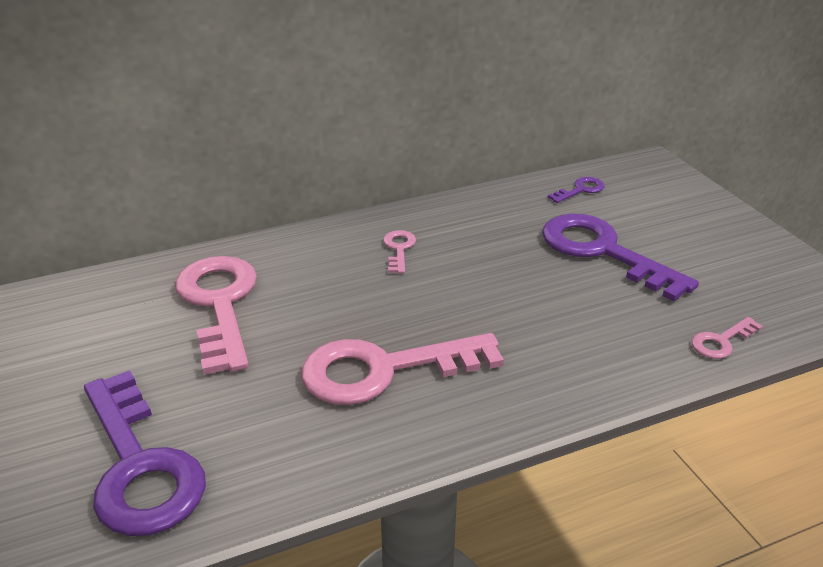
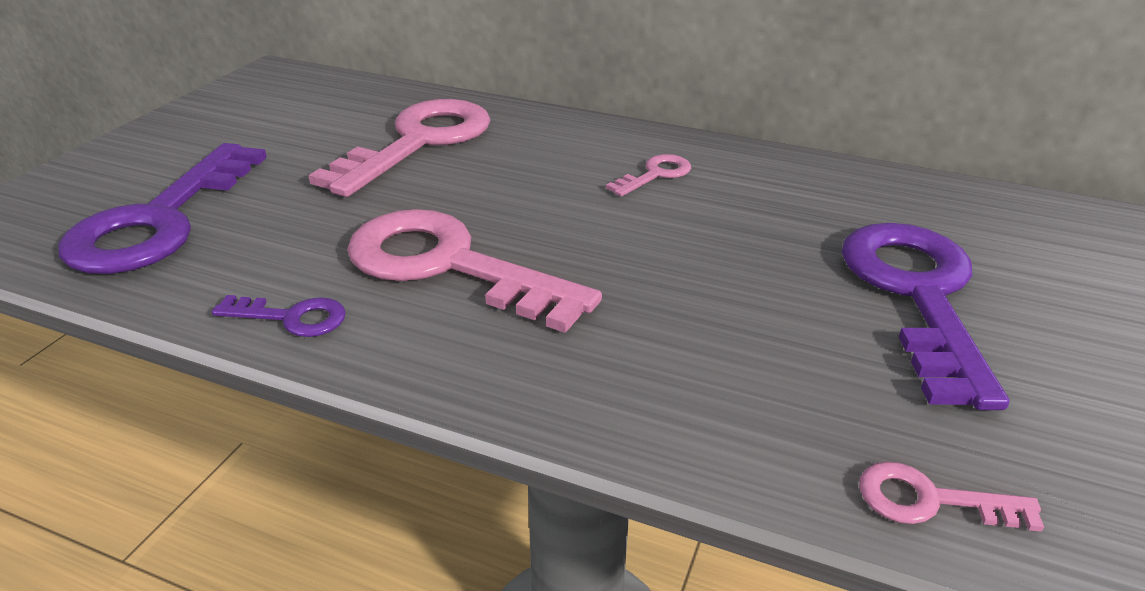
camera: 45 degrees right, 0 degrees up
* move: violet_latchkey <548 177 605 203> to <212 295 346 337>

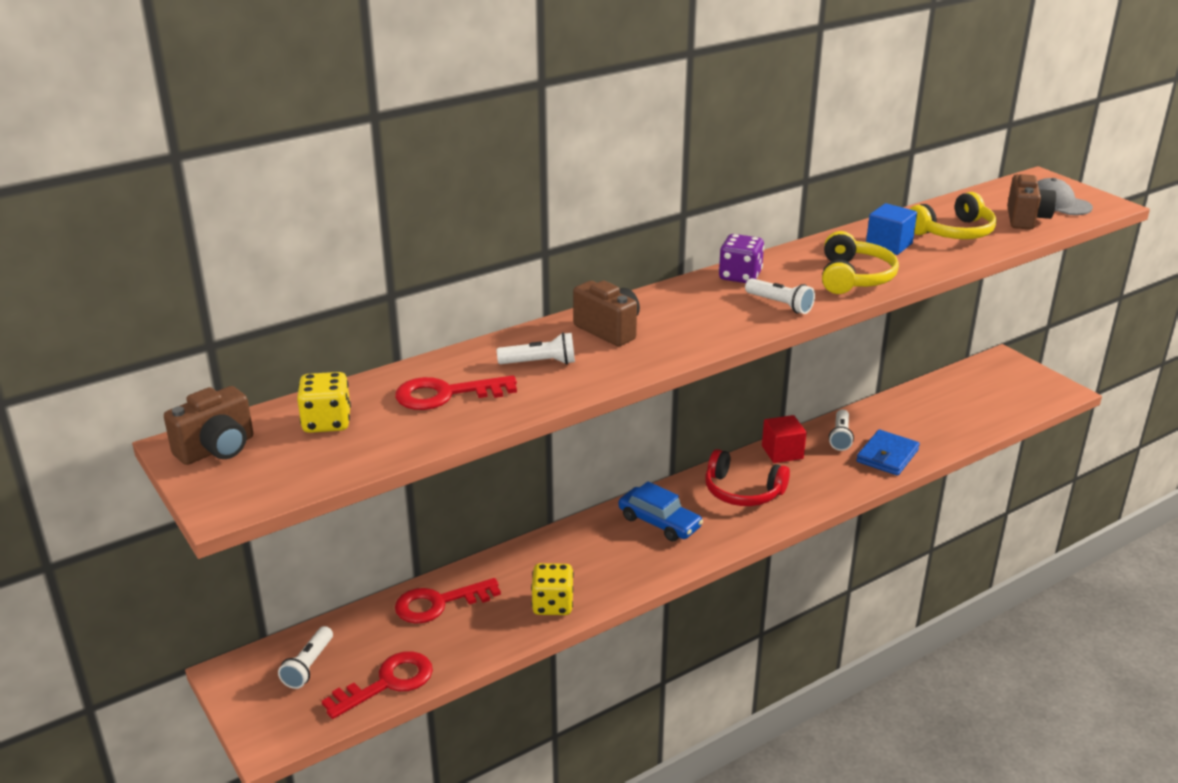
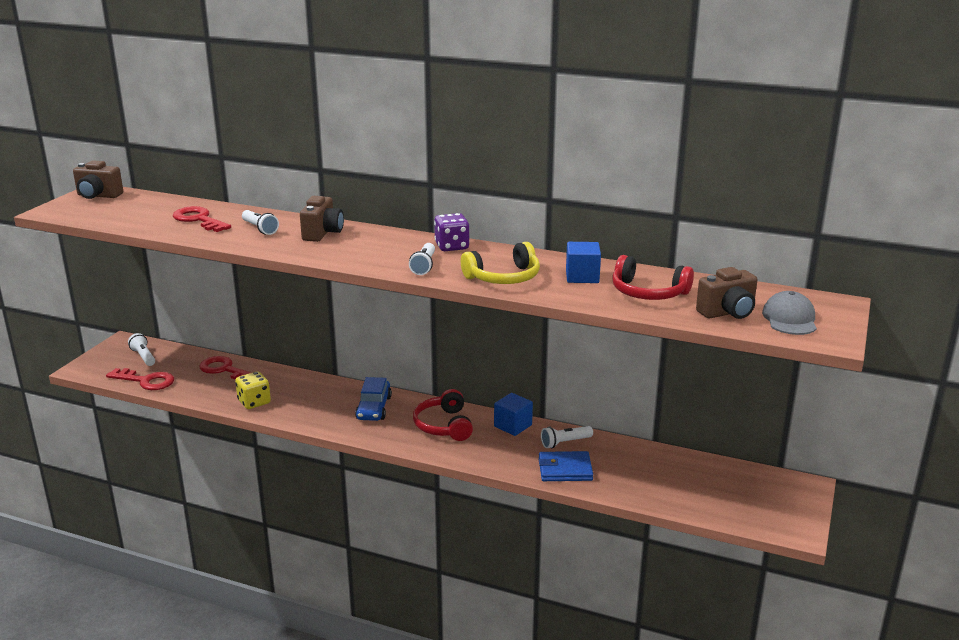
camera: 55 degrees right, 5 degrees down
* rotate: snow-white_torch <278 626 333 689> = <128 333 155 366> 75 degrees clockwise
* delete: bright_yellow_game_die <297 372 351 433>
* recolor: red_solid_cube <762 415 806 463> to royal_blue_solid_cube <494 393 533 436>
* recolor: bright_yellow_over-ear_headphones <910 192 997 239> to red_over-ear_headphones <612 255 694 300>

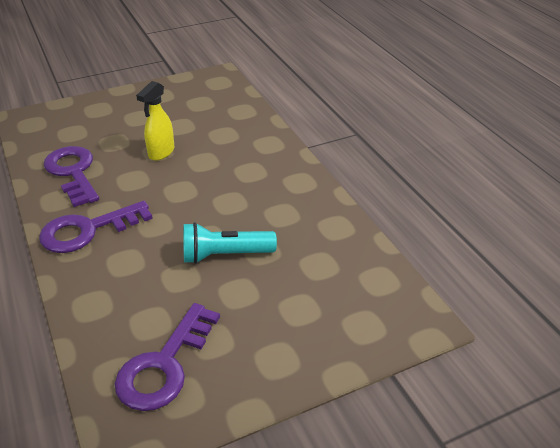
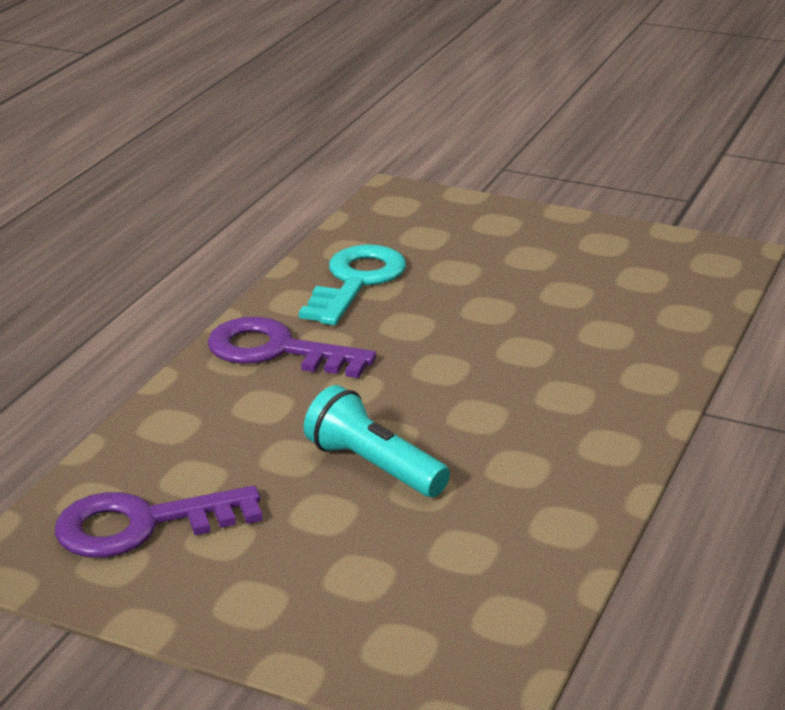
camera: 50 degrees right, 10 degrees down
* recolor: violet_latchkey <44 146 99 207> to aqua_latchkey <299 244 406 325>
* delete: bright_yellow_spray_cleaner <136 81 174 160>

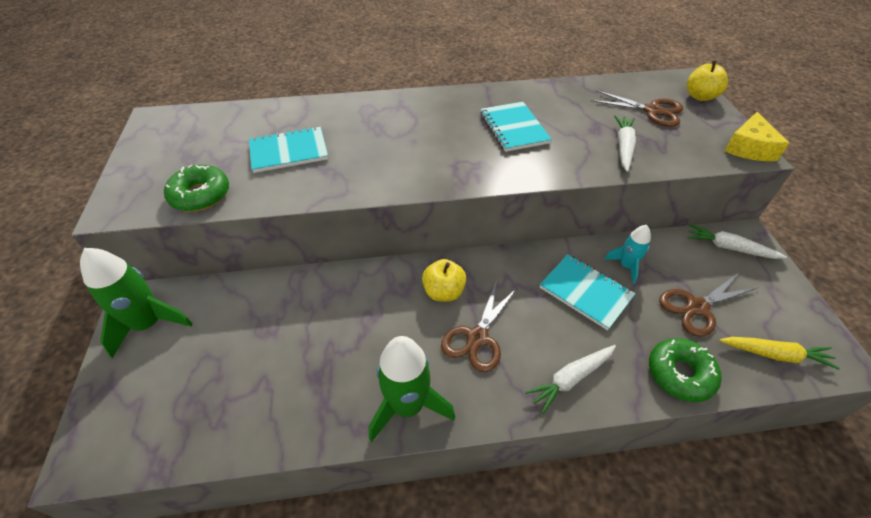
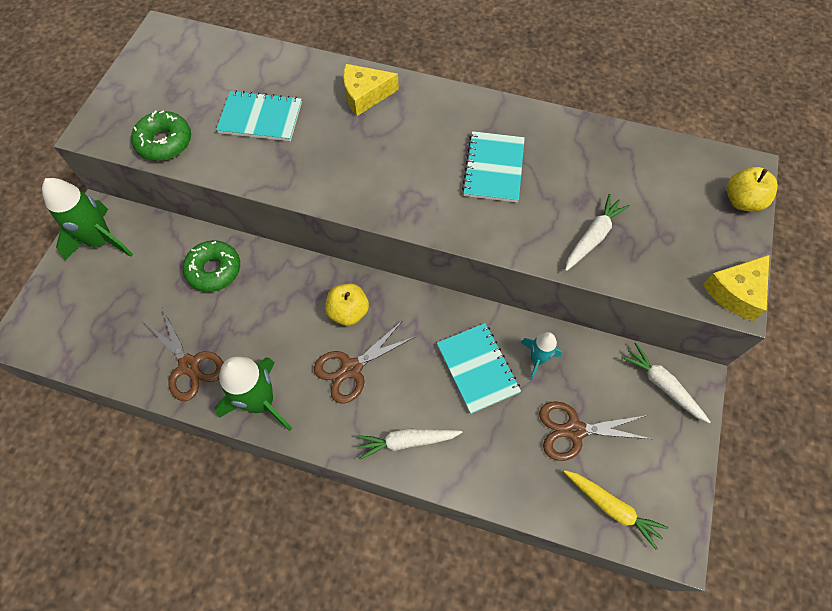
camera: 25 degrees right, 15 degrees up
* move: dark_brown_shears <591 90 683 127> to <144 308 224 401>
* move: emerald_doughnut <649 338 722 402> to <183 240 240 292>
* insert: bright_yellow_piece_of_cheese <343 64 399 116>

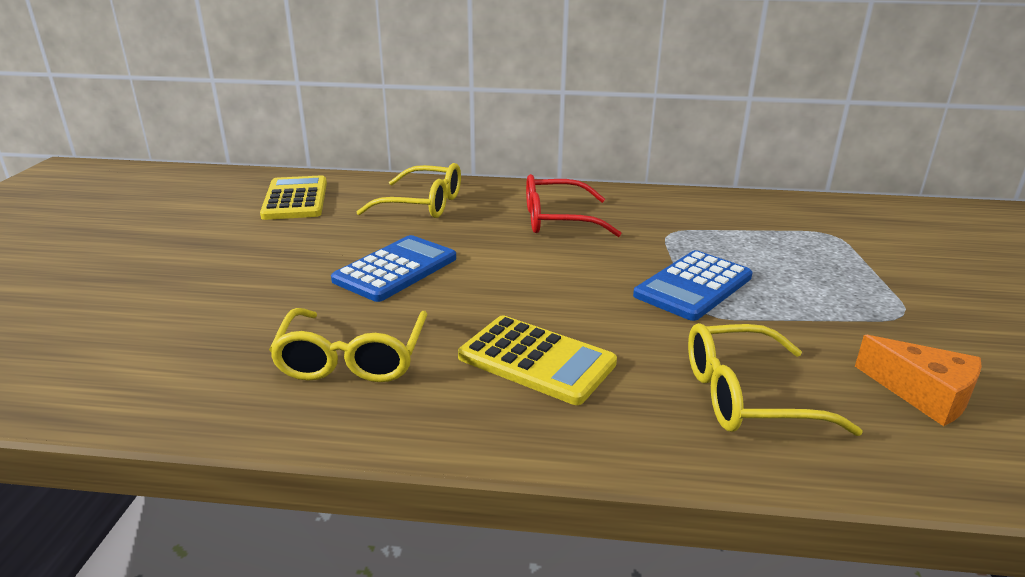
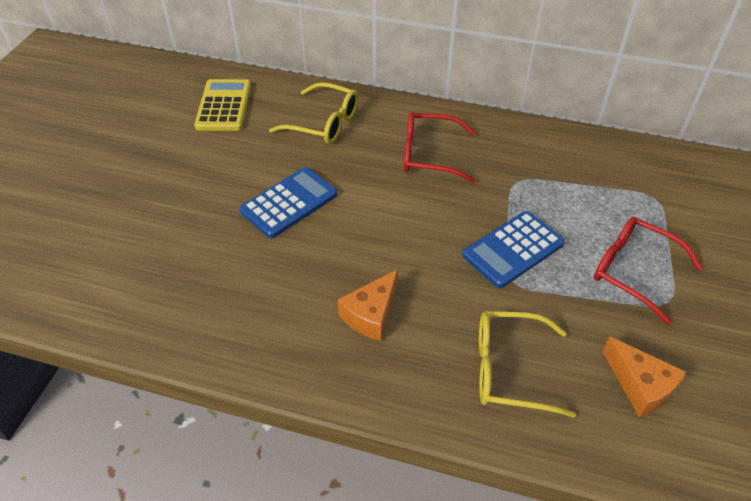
camera: 10 degrees right, 20 degrees up
* delete: bright_yellow_spectacles <269 308 427 382>
* replace: bright_yellow_pocket_calculator <458 316 617 405> to orange_piece_of_cheese <338 269 398 341>
* insert: red_spectacles <594 217 702 325>

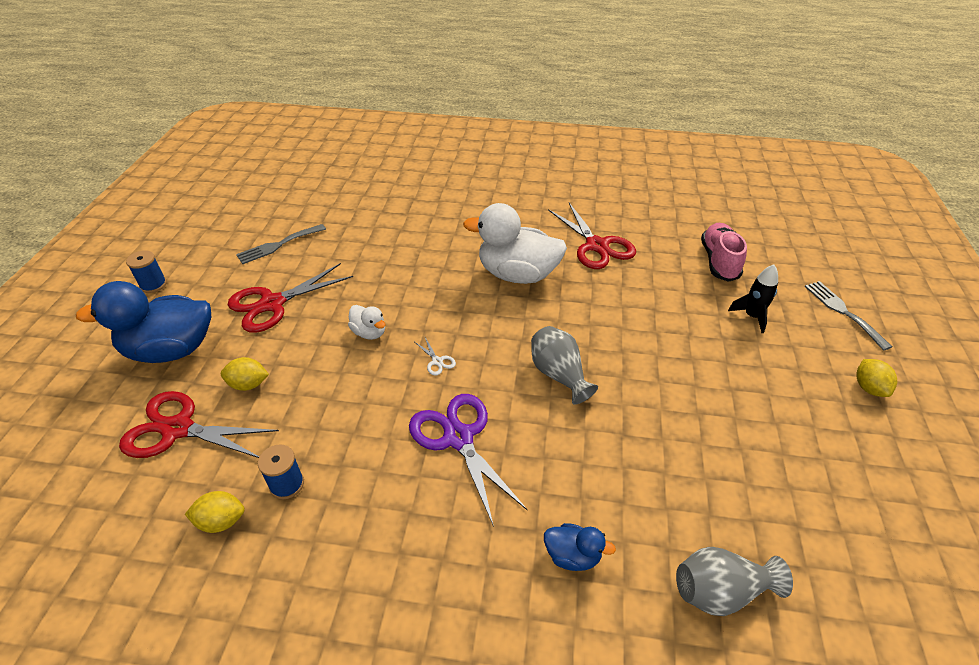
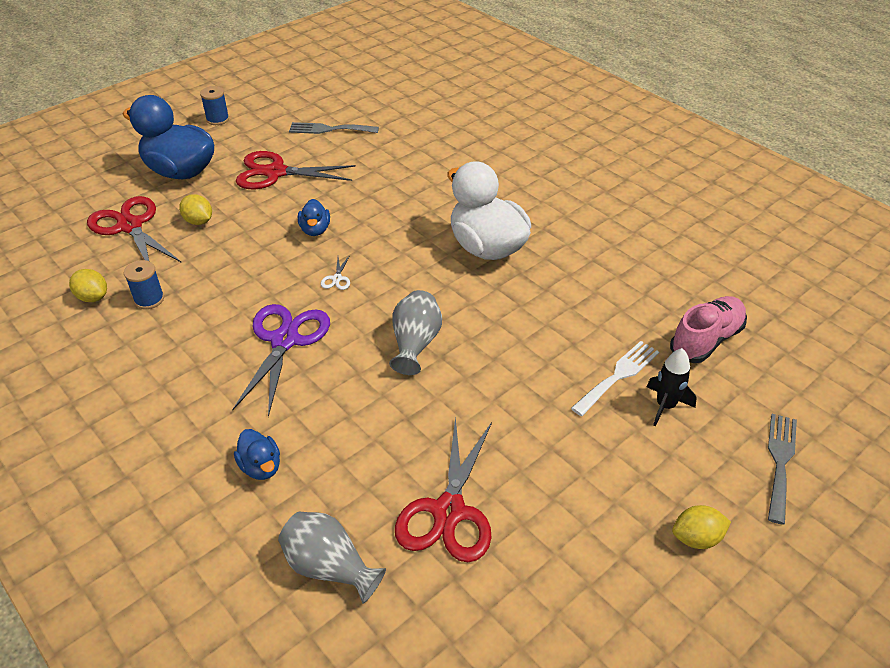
camera: 40 degrees right, 0 degrees up
* recolor: snow-white_duck <348 305 386 340> to royal_blue_duck <298 199 330 236>
* move: red_shears <548 203 636 269> to <395 416 492 562>
* rotate: bright_yellow_lemon <856 359 897 397> = <672 505 731 549> 45 degrees clockwise
* insert: snow-white_table_fork <571 341 659 416>

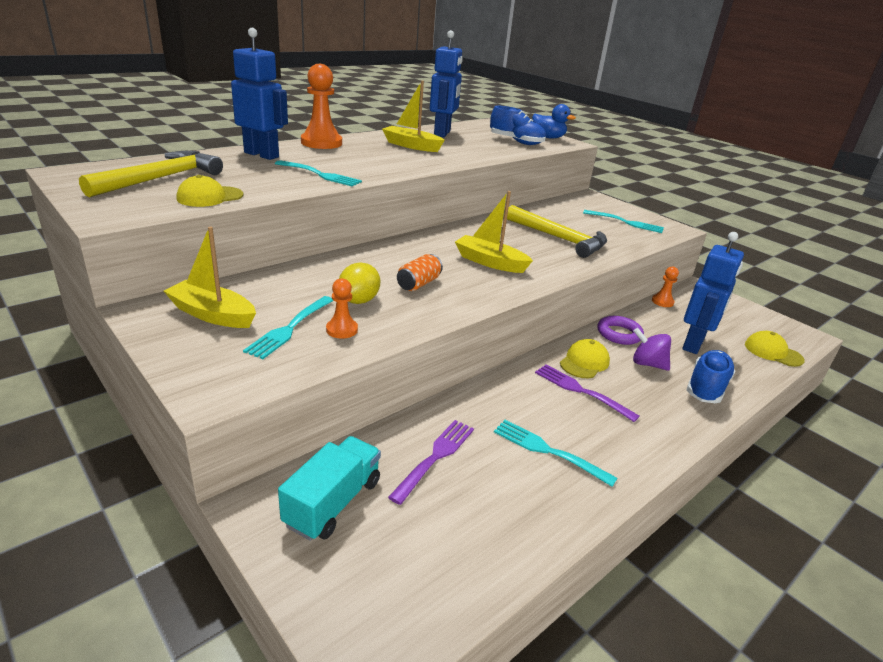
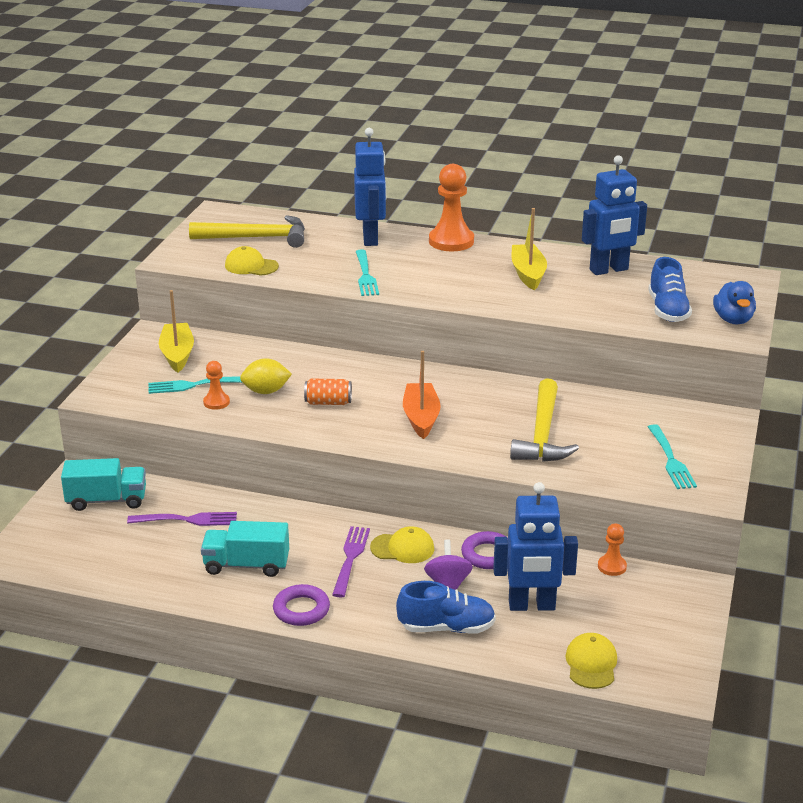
camera: 60 degrees right, 0 degrees up
* recolor: bright_yellow_toy_boat <455 191 533 273> to orange_toy_boat <403 351 441 439>
* replace: aqua_table_fork <494 420 617 487> to aqua_lorry <201 521 289 577>
* insert: violet_ring <273 584 330 626>

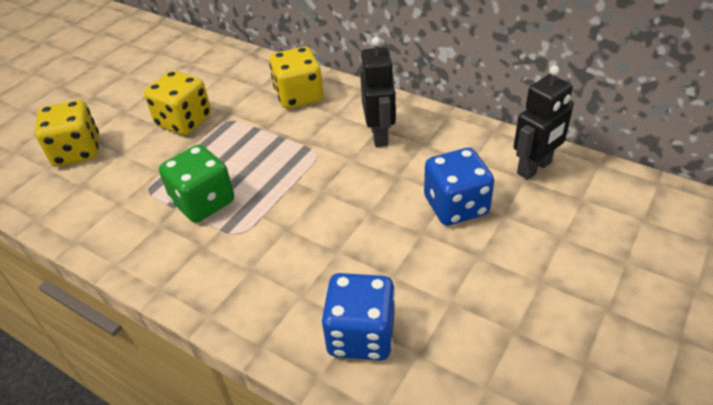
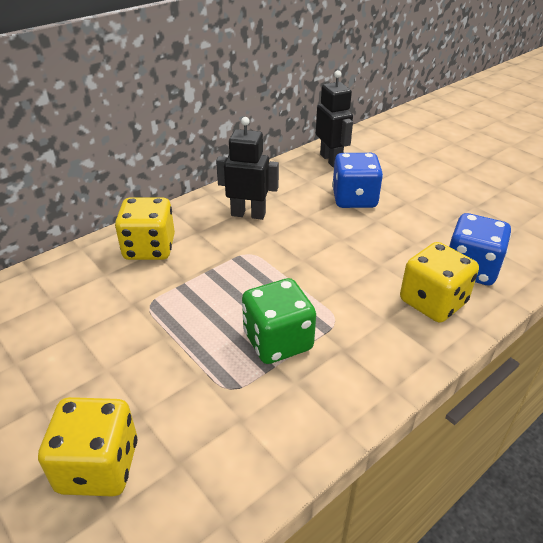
camera: 75 degrees left, 5 degrees down
* move: bright_yellow_game_die <144 70 211 135> to <400 242 479 323>

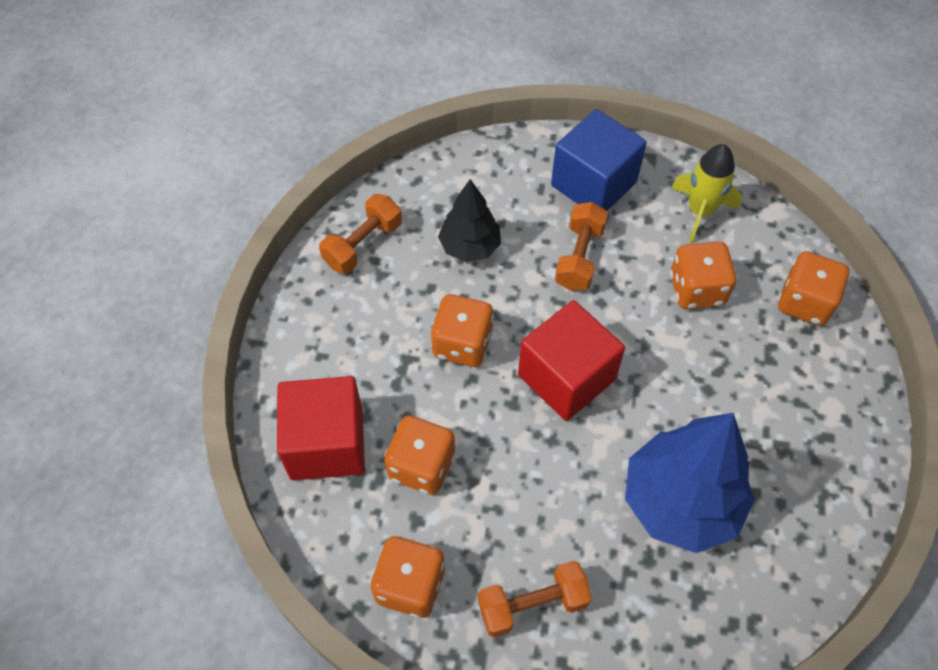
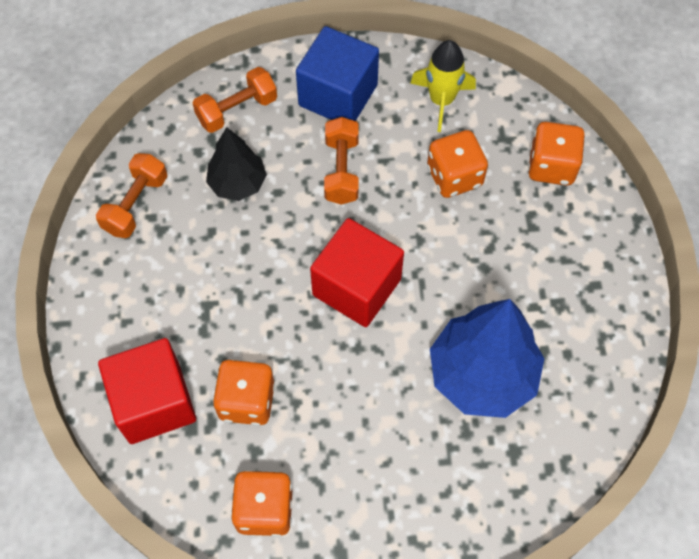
camera: 15 degrees left, 5 degrees up
* delete: orange_game_die <431 294 494 367>
* move: orange_hand_weight <478 561 592 638> to <193 67 277 133>

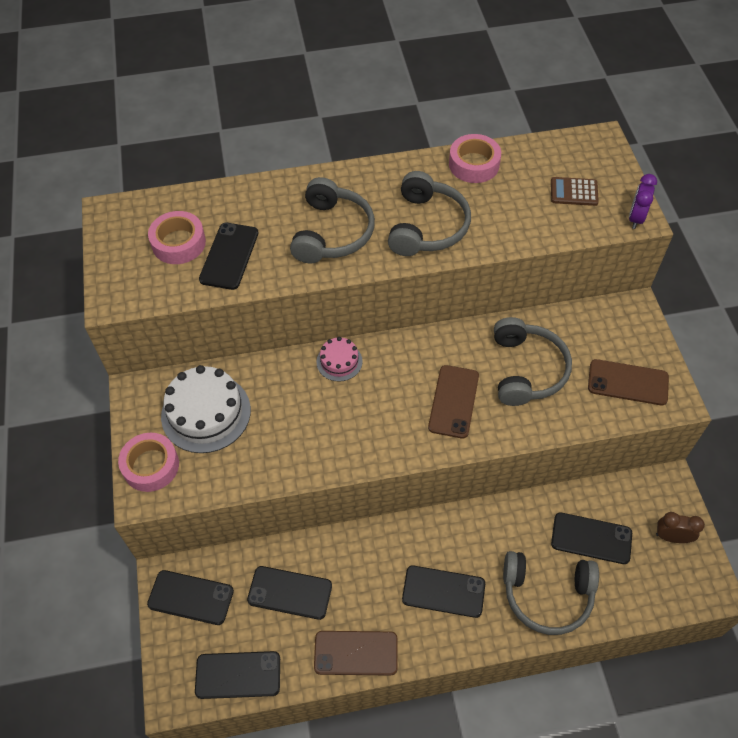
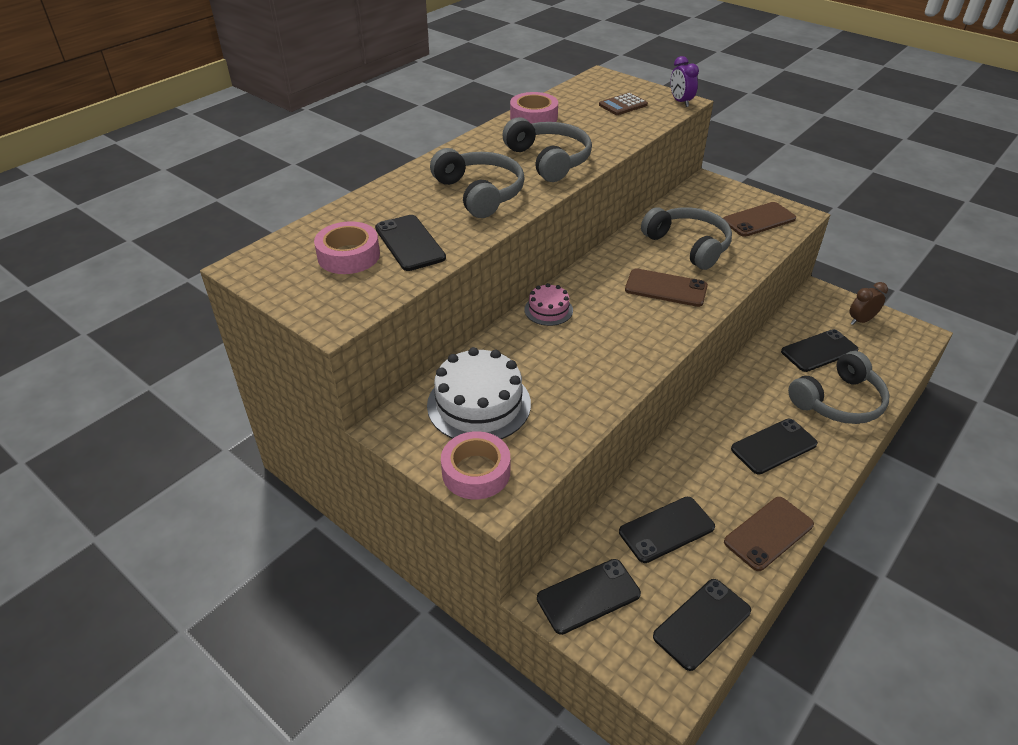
camera: 40 degrees left, 15 degrees down
* rotate: dark_brown_smartphone <428 365 479 439> = <625 268 708 307> 45 degrees counterclockwise

